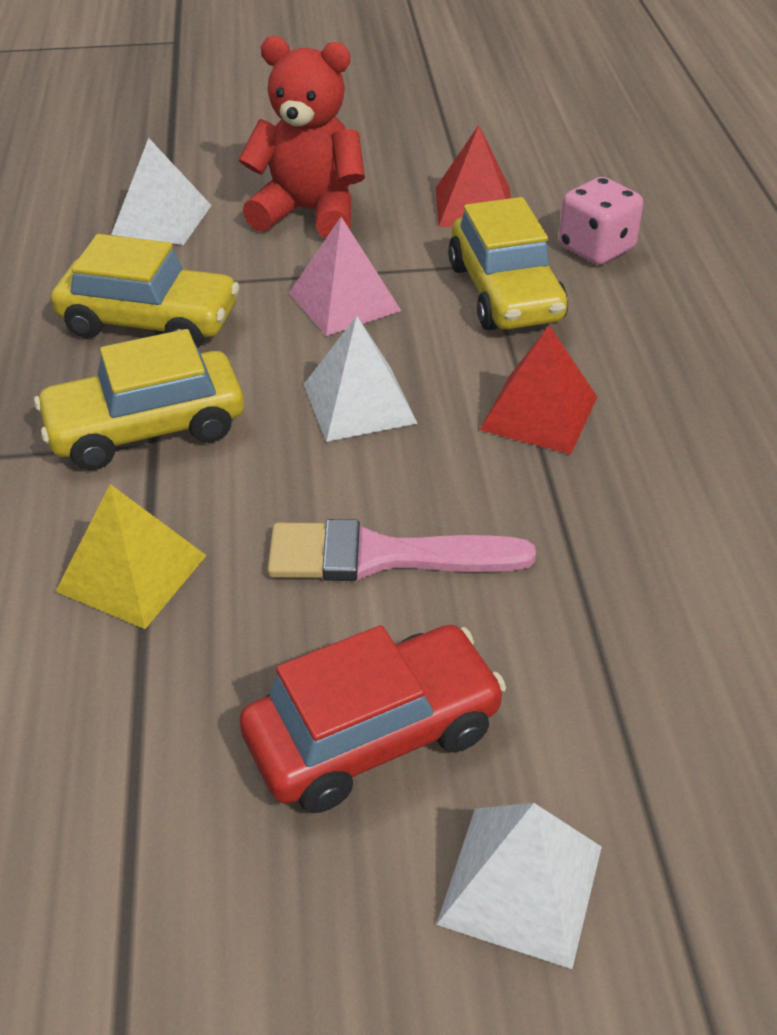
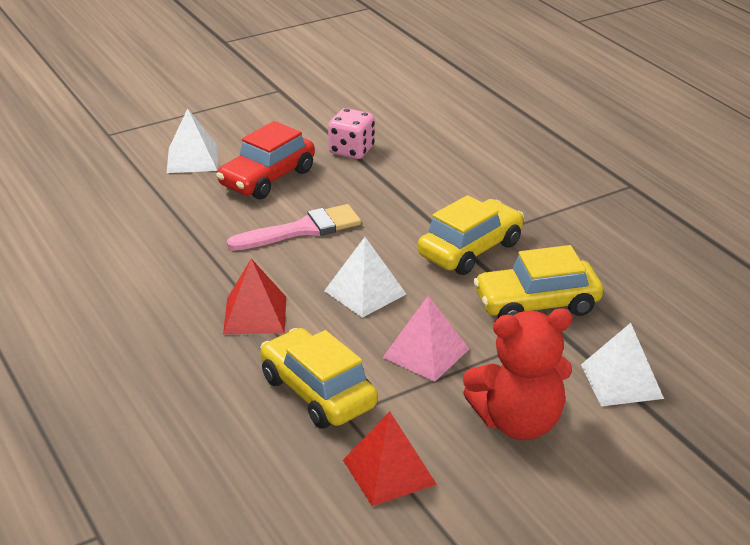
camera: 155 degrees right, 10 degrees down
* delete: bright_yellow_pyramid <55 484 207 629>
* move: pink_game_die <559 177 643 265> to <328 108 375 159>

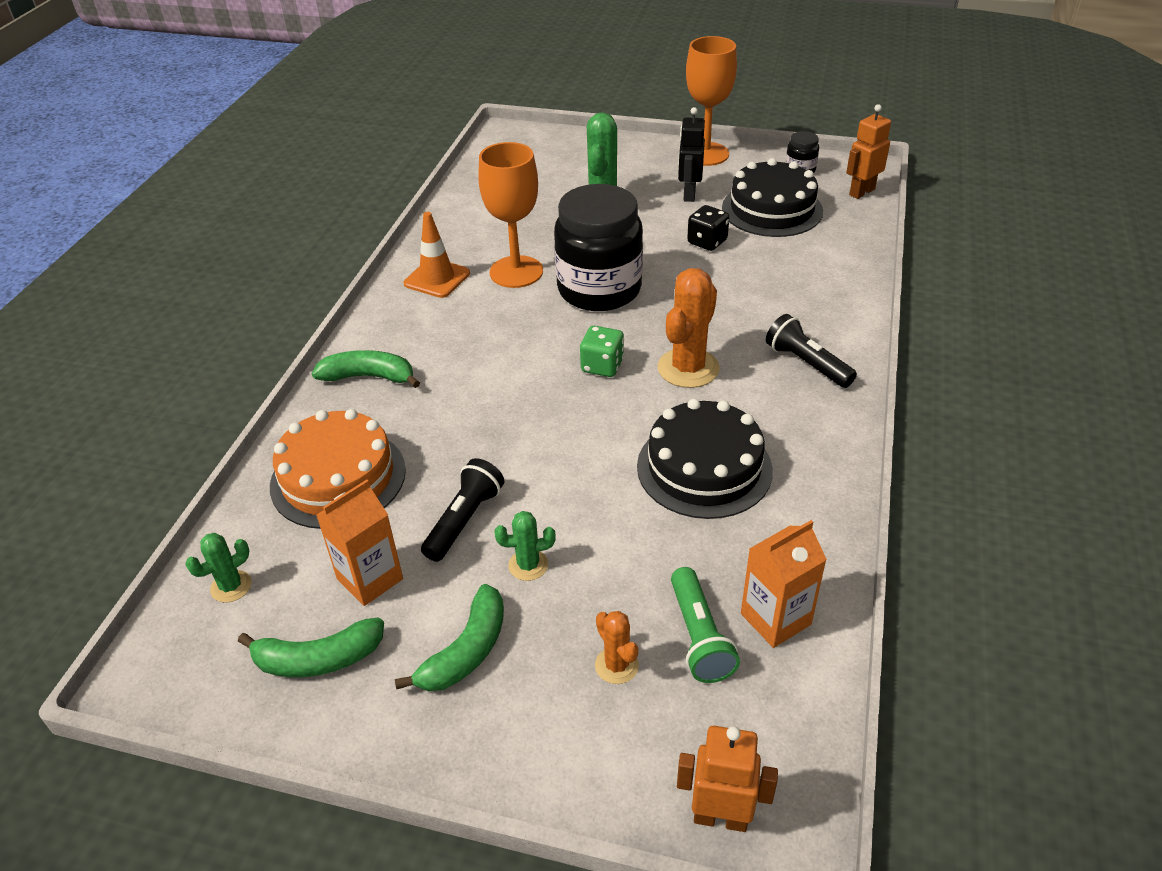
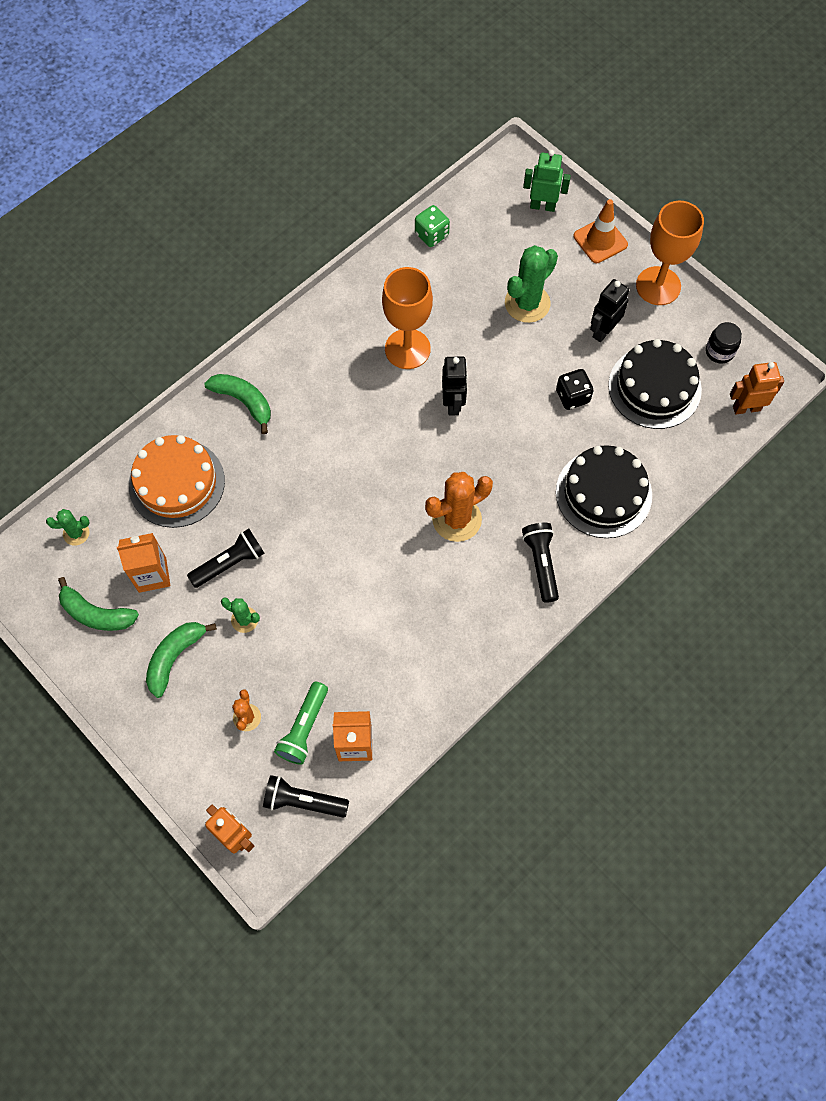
camera: 30 degrees right, 25 degrees up
* rotate: emerald_toy_banana <395 584 504 691> = <146 622 217 698> 150 degrees clockwise
* move: orange_road_cone <404 212 470 298> to <573 199 628 263>
* replace: ebony_jar <554 184 643 311> to ebony_toy_robot <442 356 468 416>
* move: emerald_game_die <580 326 624 377> to <415 205 450 247>
* move: ebony_layer_cake <637 399 773 519> to <556 445 652 538>
* insert: ebony_torch <263 775 349 818>
* insert: emerald_toy_robot <523 150 571 212>

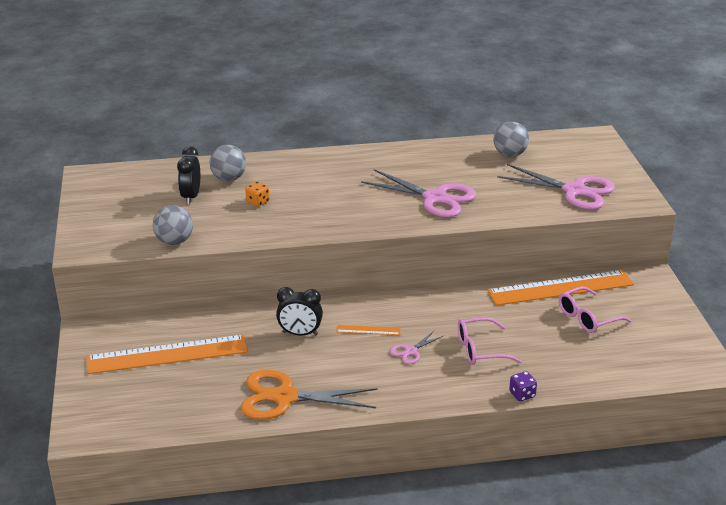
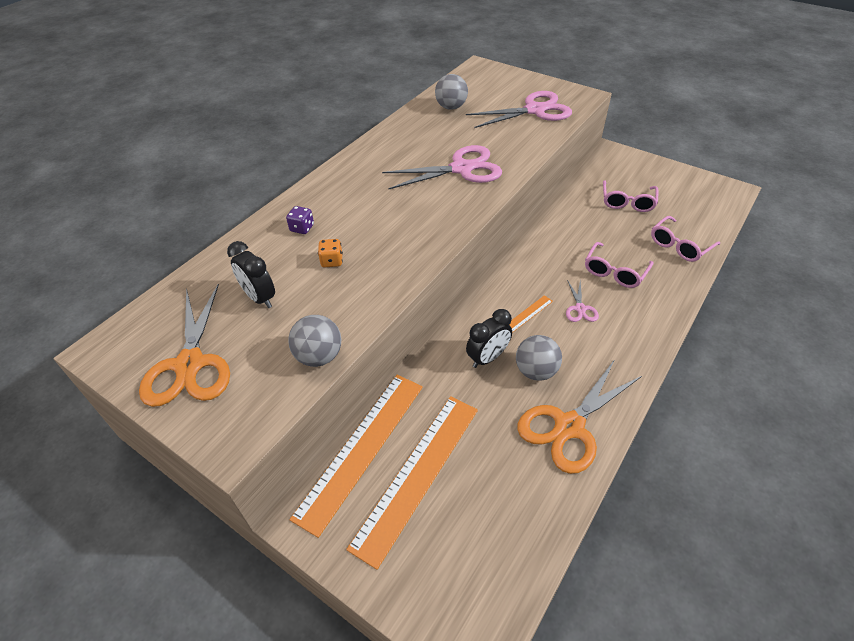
camera: 45 degrees left, 15 degrees up
* move: gray_ball <209 145 246 181> to <516 335 562 381>
* move: orange_ruler <487 270 634 306> to <289 375 423 538>
* move: violet_game_die <509 371 537 401> to <286 206 314 234>
* insert: orange_shears <139 284 230 407>
* insert: pink_spectacles <651 216 720 262>

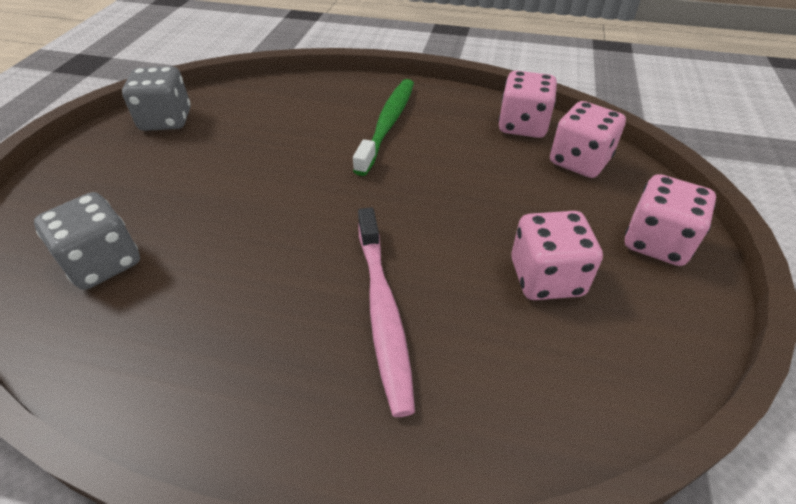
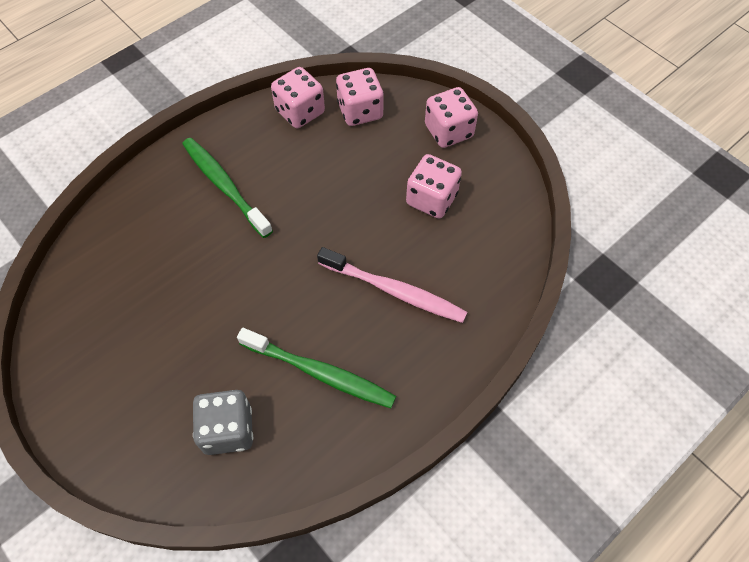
camera: 55 degrees left, 15 degrees up
* delete: gray_game_die <122 66 191 131>
* insert: emerald_tooth_brush <237 328 396 408>

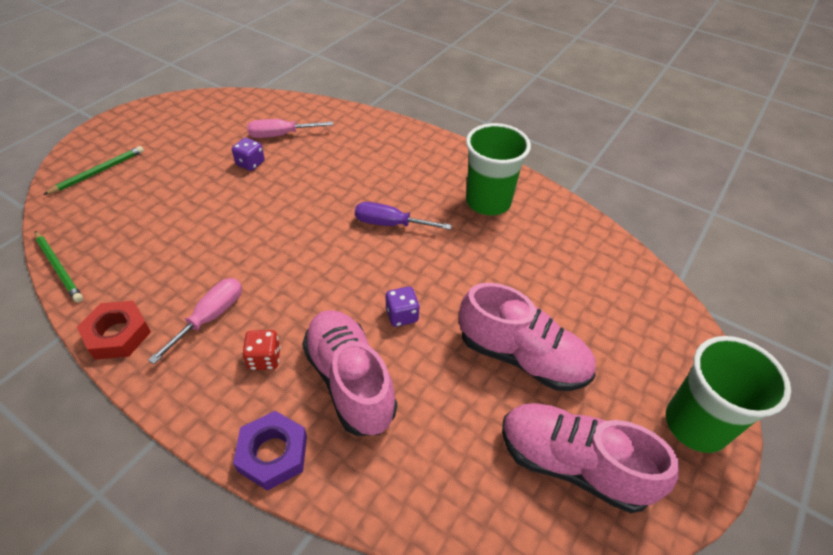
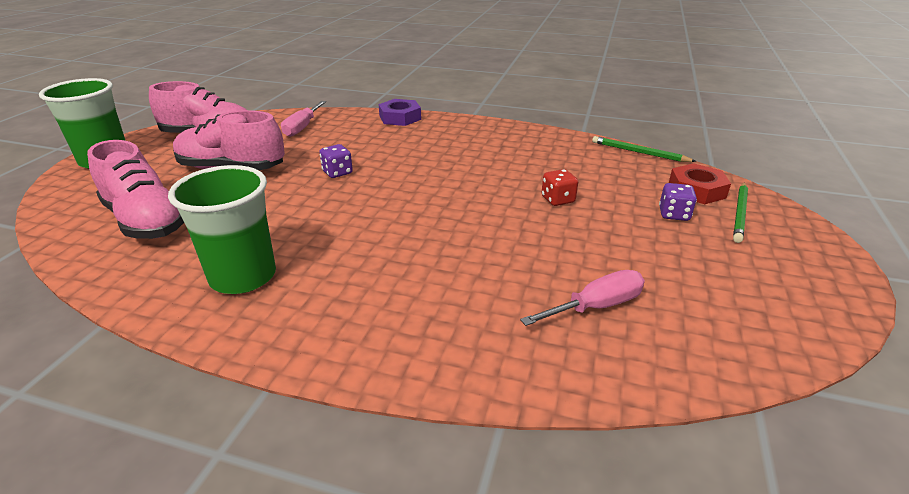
camera: 165 degrees right, 15 degrees down
* move: red_hex_nut <77 301 151 360> to <669 163 731 204>
* move: pink_screwdriver <148 278 242 364> to <281 101 326 137>
* move: violet_game_die <232 138 265 171> to <659 183 697 221>
* move: red_game_die <242 330 281 370> to <542 169 578 206>
* move: pink_shoe <302 310 397 436> to <87 140 184 239>
* delete: violet_screwdriver <355 202 452 230>

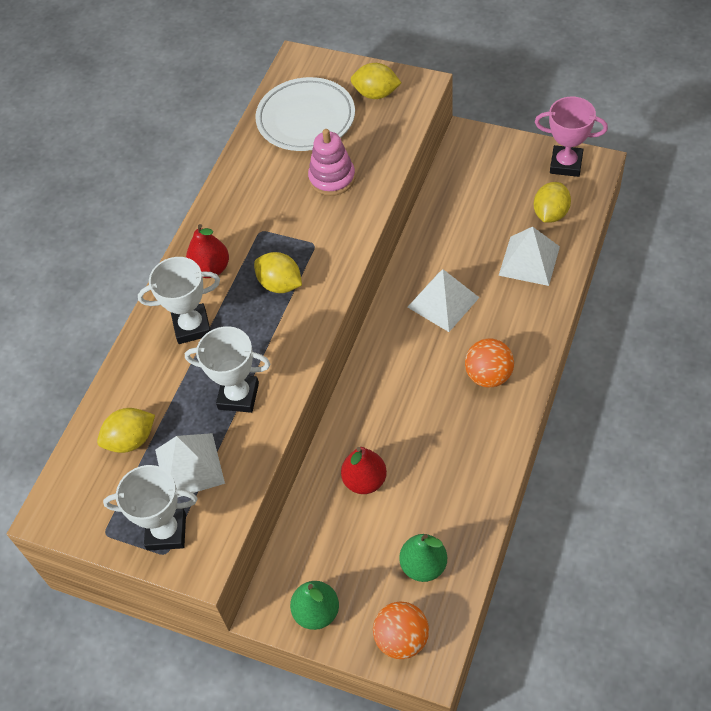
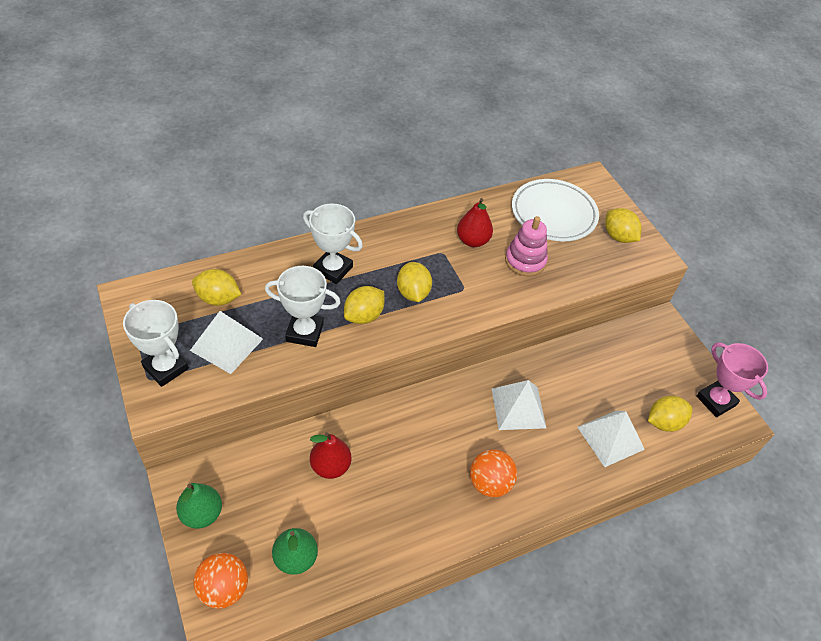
camera: 35 degrees right, 5 degrees down
* rotate: snow-white_prize_cup <185 326 270 413> = <265 266 341 347> 45 degrees counterclockwise
* move: red_pear <186 224 229 278> to <457 198 493 247>
* insert: bright_yellow_lemon <344 286 384 324>

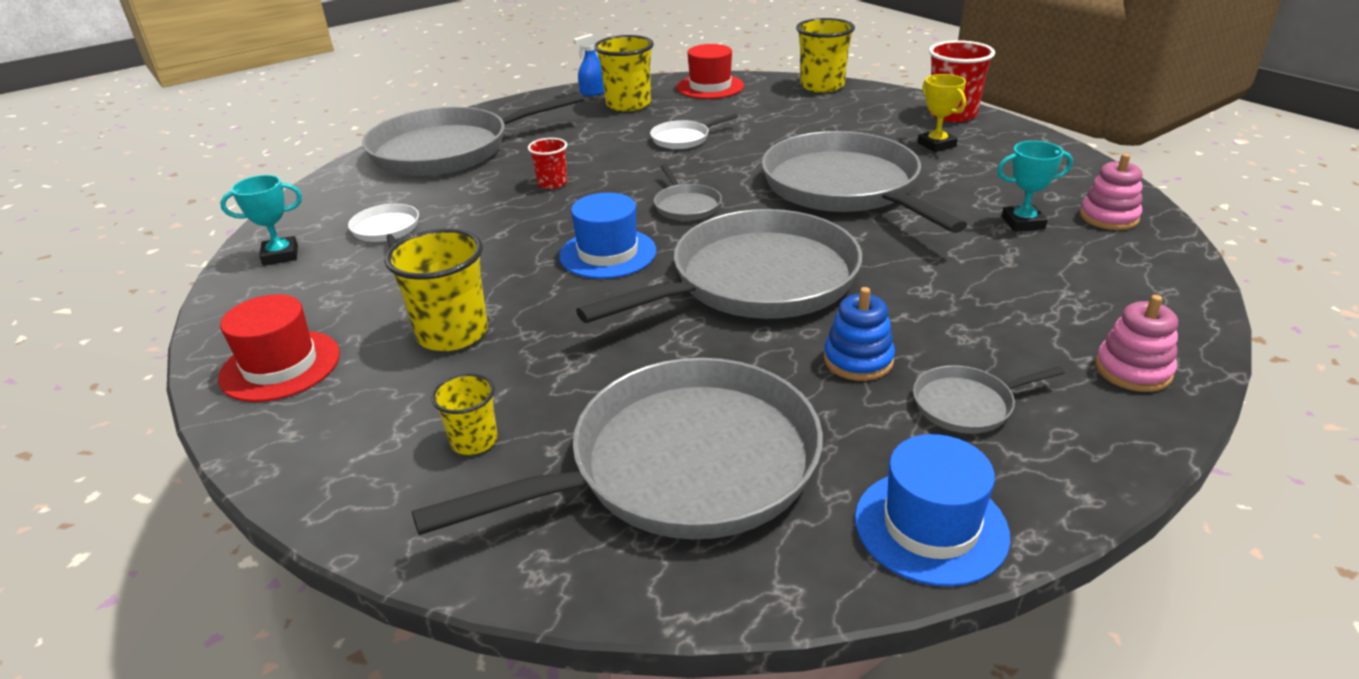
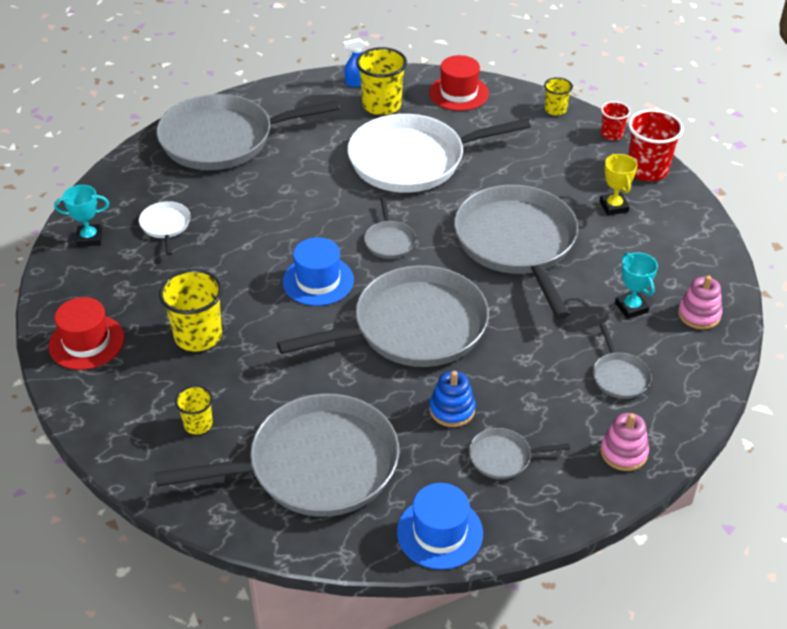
camera: 10 degrees right, 10 degrees up
* move: red_tumbler <528 138 567 189> to <601 101 630 140>
* resize: snow-white_frying_pan <650 114 738 149> = <347 114 531 193> x2.37
* resize: bright_yellow_tumbler <796 18 855 93> = <544 77 573 115> x0.56
* rotate: aqua_prize_cup <997 141 1073 232> = <615 252 658 319> 60 degrees clockwise
* insert: gray_frying_pan <593 324 652 399>

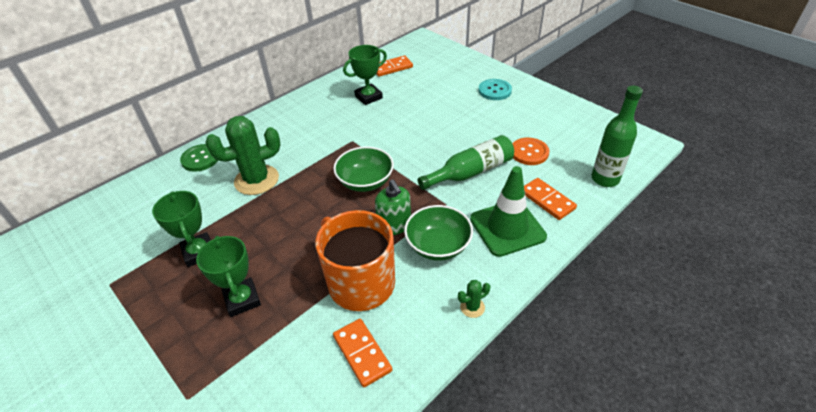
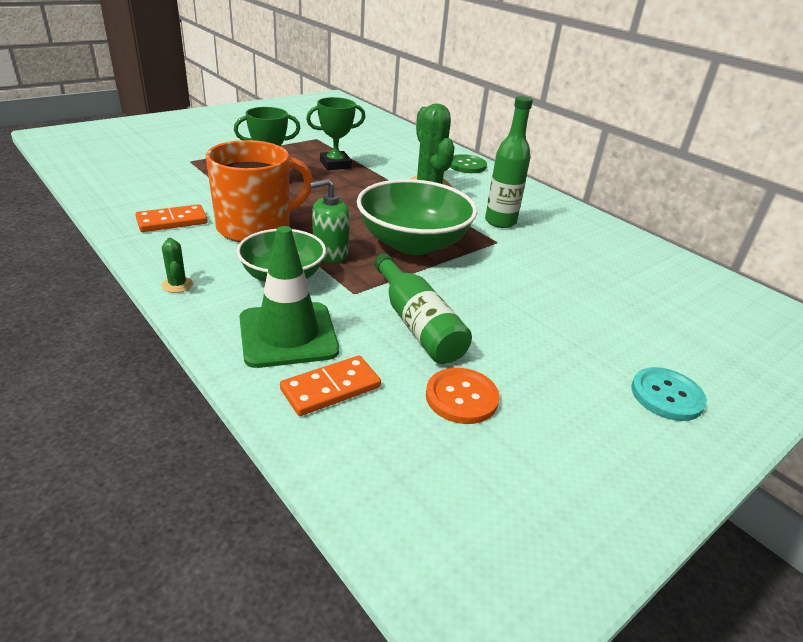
camera: 90 degrees right, 10 degrees down
* resize: emerald_deep_dish <333 146 394 192> = <357 179 477 255> x1.54
* delete: emerald_prize_cup <343 45 387 105>
* delete: orange_domino <377 55 413 77>
* move: emerald_drink_bottle <591 85 643 187> to <485 96 533 228>

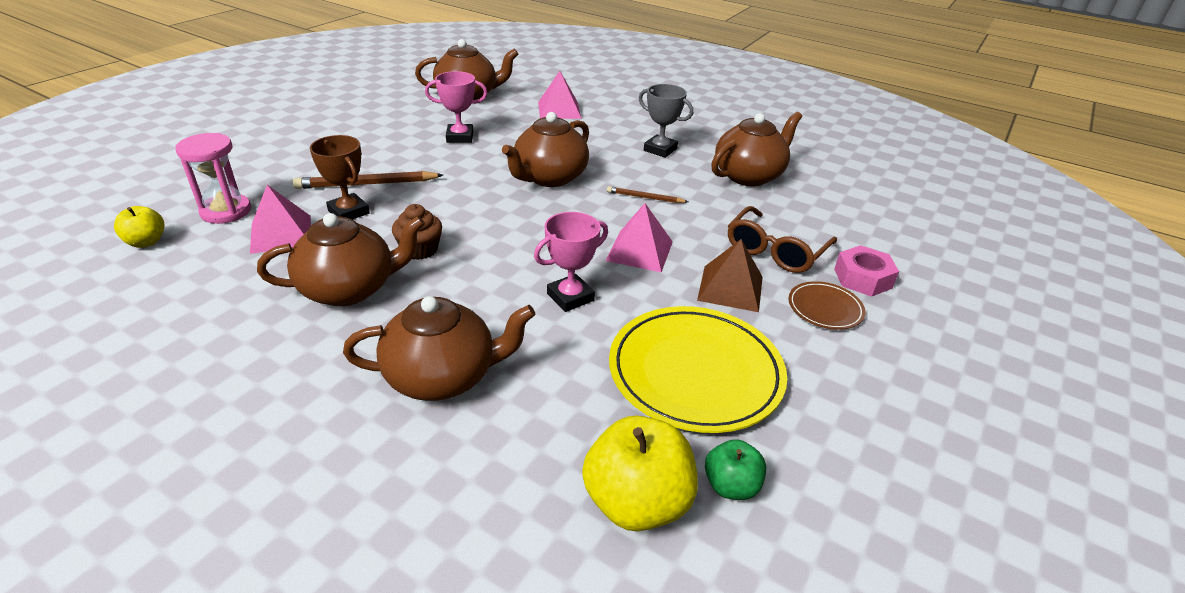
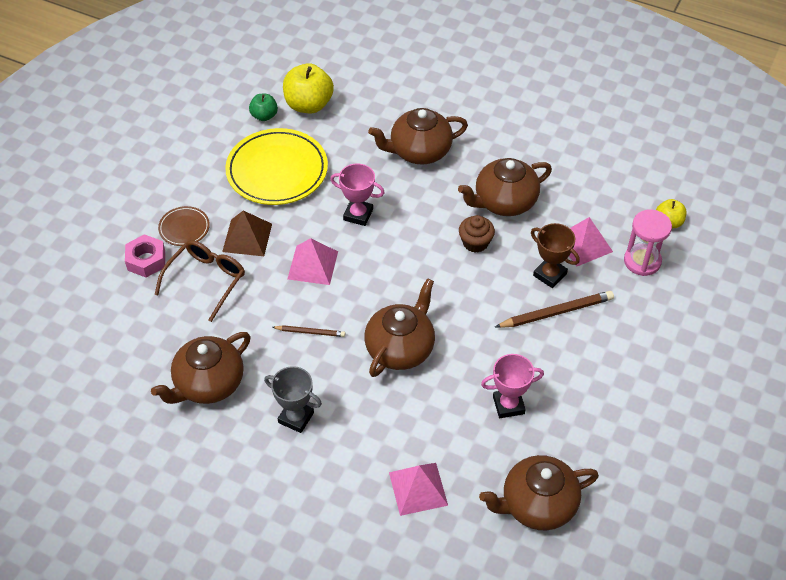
camera: 175 degrees right, 15 degrees up
* rotate: pink_prize_cup <534 212 608 312> = <330 164 385 226> 60 degrees clockwise

